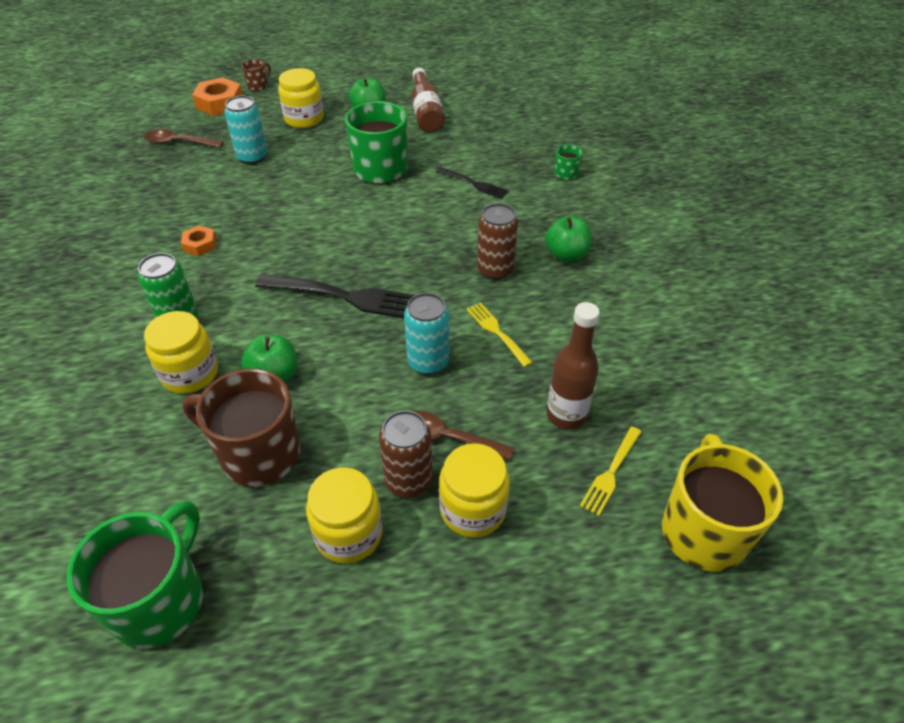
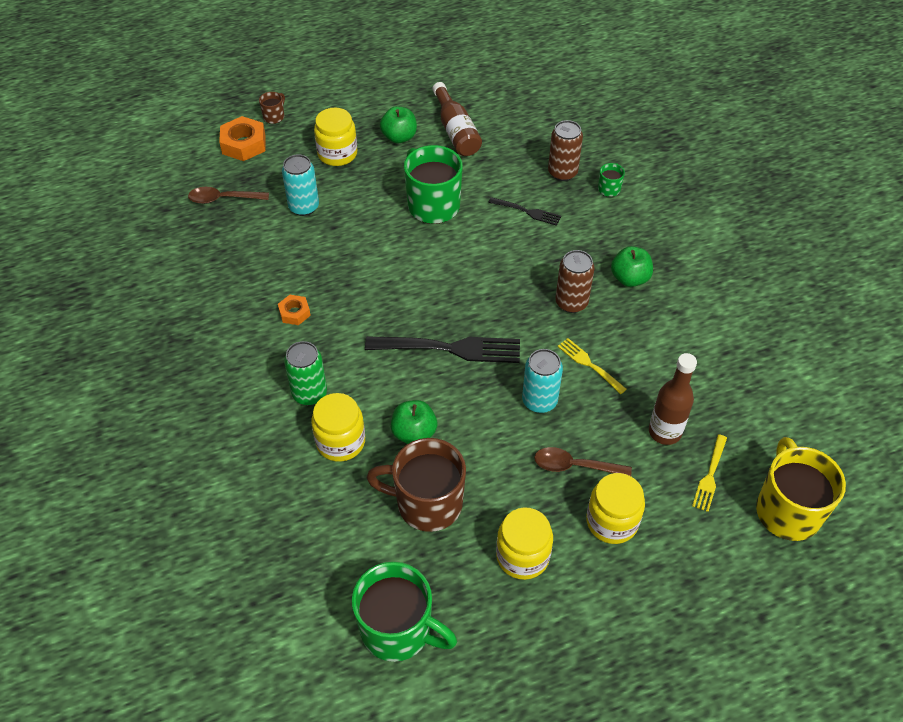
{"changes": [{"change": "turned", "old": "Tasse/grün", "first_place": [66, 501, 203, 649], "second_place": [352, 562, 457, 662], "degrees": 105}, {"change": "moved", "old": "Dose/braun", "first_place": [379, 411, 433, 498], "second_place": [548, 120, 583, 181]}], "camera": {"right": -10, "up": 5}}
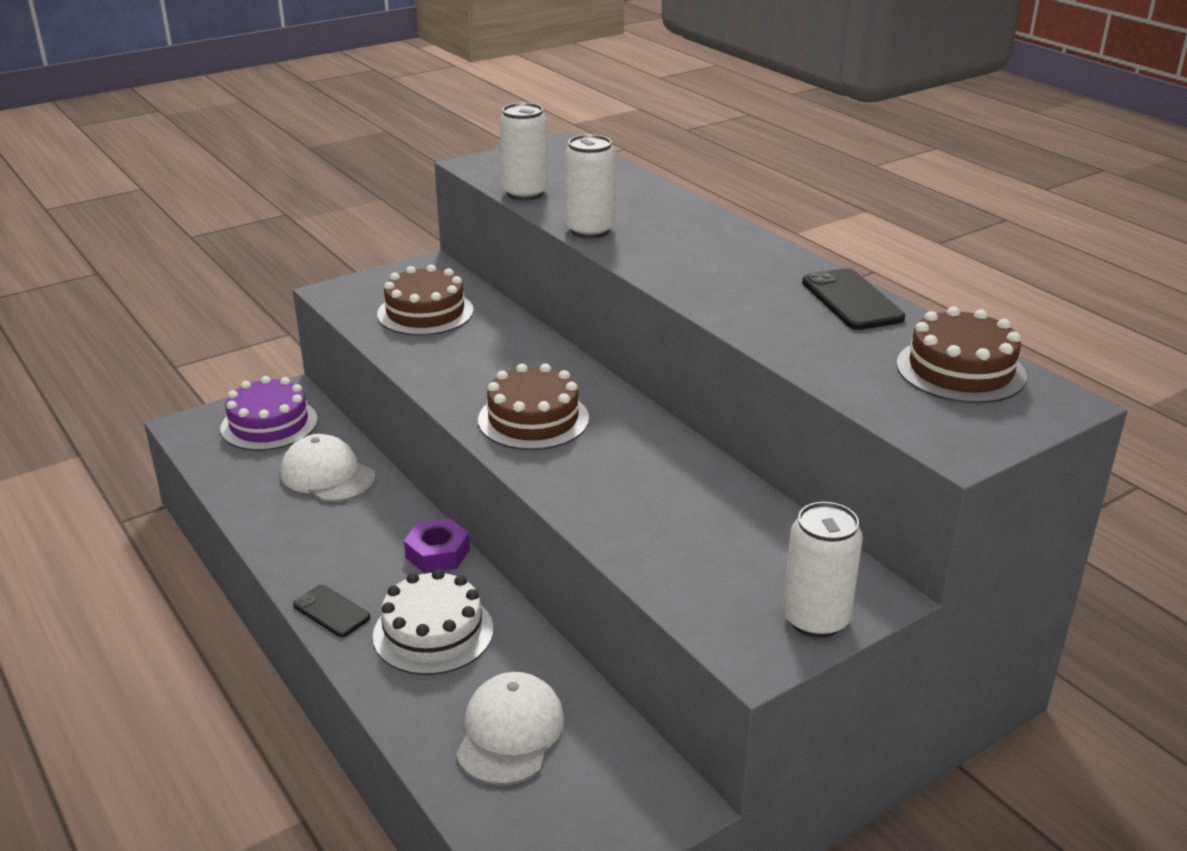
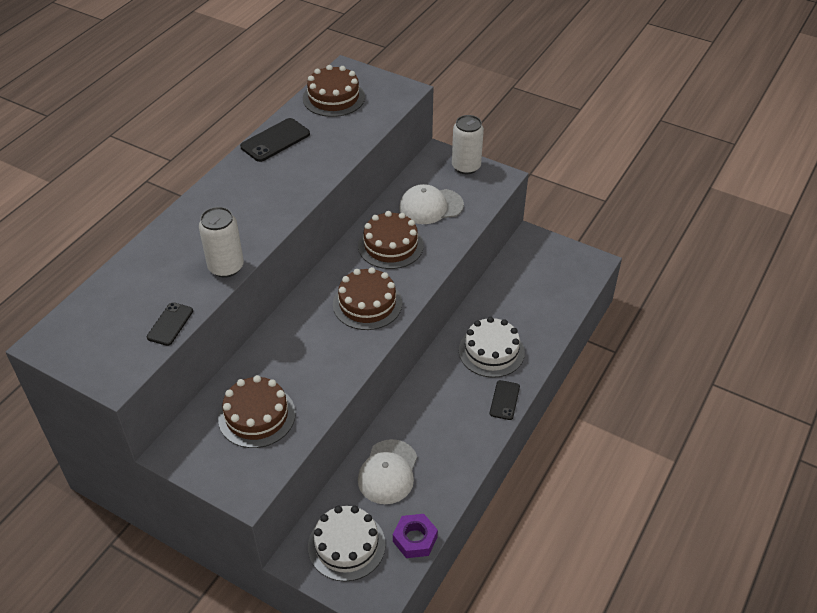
{"changes": [{"change": "replaced", "old": "Dose/weiß", "new": "Handy/schwarz", "first_place": [499, 103, 549, 200], "second_place": [147, 302, 193, 346]}, {"change": "recoloured", "old": "Kuchen/lila", "new": "Kuchen/weiß", "first_place": [220, 376, 318, 451], "second_place": [308, 506, 386, 582]}, {"change": "added", "new": "Kuchen/braun", "second_place": [358, 211, 424, 269]}, {"change": "moved", "old": "Sechskantmutter/lila", "first_place": [404, 518, 470, 573], "second_place": [393, 514, 438, 558]}, {"change": "moved", "old": "Kappe/weiß", "first_place": [456, 672, 564, 785], "second_place": [399, 184, 464, 224]}], "camera": {"right": -115, "up": 15}}
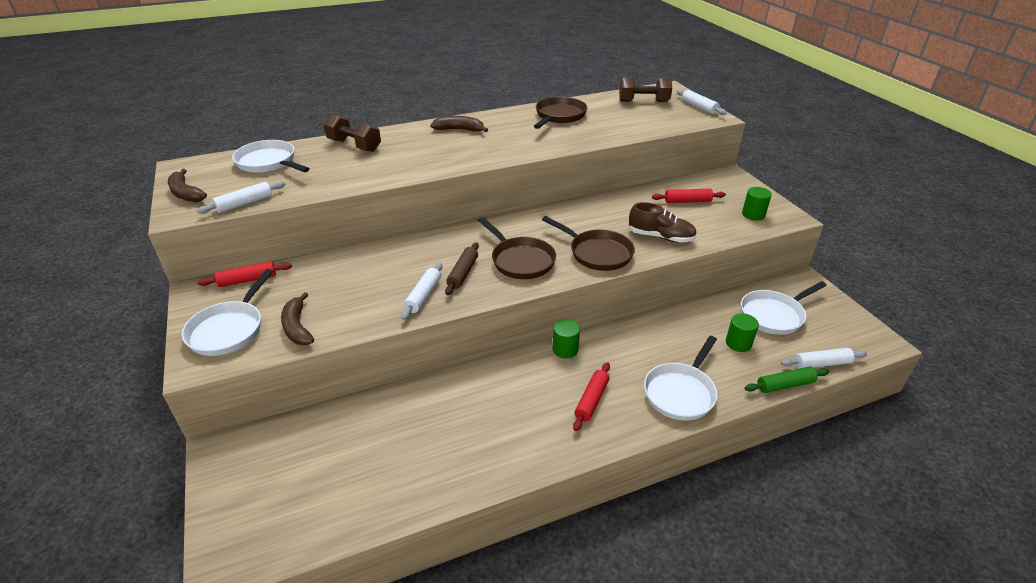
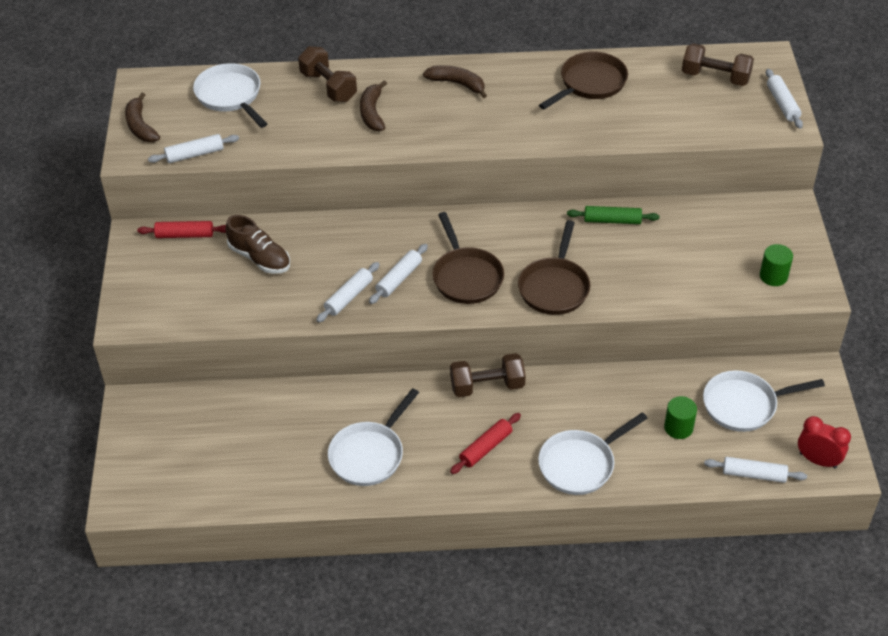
{"changes": [{"change": "moved", "old": "Schuh/braun", "first_place": [628, 202, 697, 242], "second_place": [226, 215, 290, 274]}, {"change": "moved", "old": "Pfanne/weiß", "first_place": [182, 269, 273, 356], "second_place": [328, 388, 419, 486]}, {"change": "moved", "old": "Banane/braun", "first_place": [281, 292, 314, 345], "second_place": [360, 80, 387, 131]}, {"change": "recoloured", "old": "Nudelholz/braun", "new": "Nudelholz/weiß", "first_place": [445, 242, 479, 295], "second_place": [369, 244, 428, 304]}, {"change": "replaced", "old": "Vollzylinder/grün", "new": "Hantel/braun", "first_place": [552, 319, 580, 358], "second_place": [450, 353, 526, 397]}, {"change": "turned", "old": "Pfanne/braun", "first_place": [542, 216, 635, 271], "second_place": [518, 220, 590, 315], "degrees": 45}, {"change": "moved", "old": "Nudelholz/grün", "first_place": [745, 367, 829, 393], "second_place": [567, 206, 659, 224]}, {"change": "added", "new": "Wecker/rot", "second_place": [798, 416, 851, 469]}, {"change": "removed", "old": "Nudelholz/rot", "first_place": [652, 189, 726, 203]}], "camera": {"right": 20, "up": 10}}
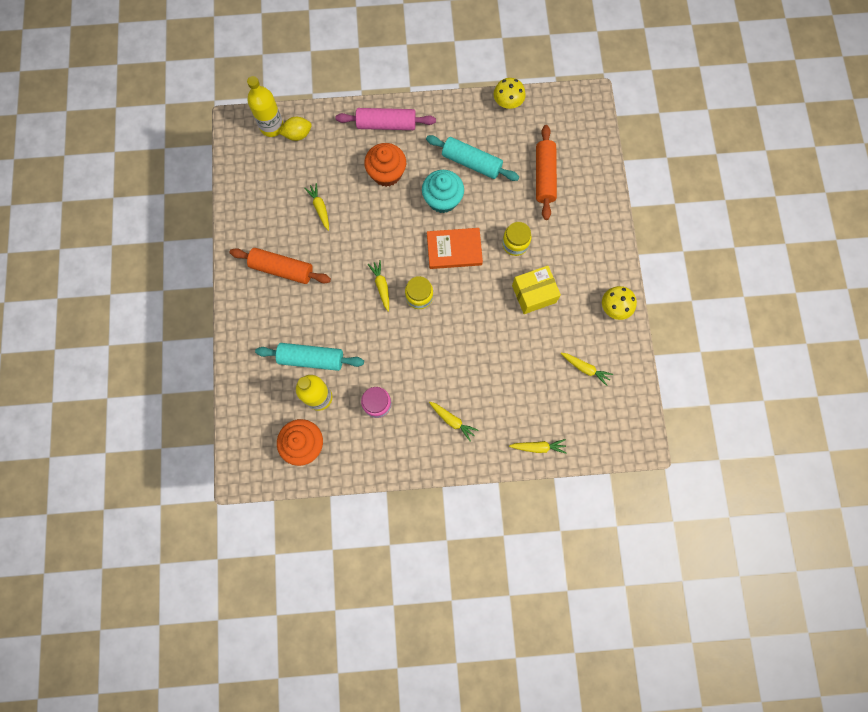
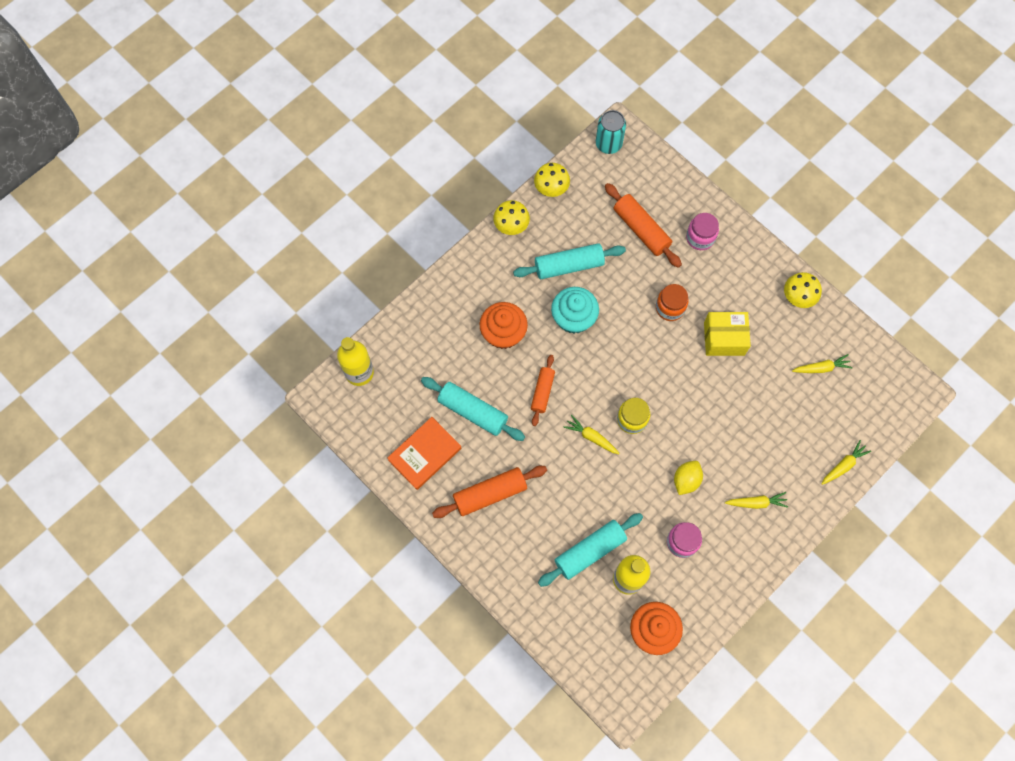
{"changes": [{"change": "moved", "old": "Buch/orange", "first_place": [427, 228, 483, 269], "second_place": [387, 417, 461, 490]}, {"change": "replaced", "old": "Karotte/gelb", "new": "Nudelholz/türkis", "first_place": [305, 183, 329, 231], "second_place": [421, 377, 525, 441]}, {"change": "added", "new": "Pilz/gelb", "second_place": [493, 200, 530, 235]}, {"change": "added", "new": "Nudelholz/orange", "second_place": [531, 355, 555, 426]}, {"change": "added", "new": "Dose/türkis", "second_place": [596, 110, 626, 154]}, {"change": "recoloured", "old": "Einmachglas/gelb", "new": "Einmachglas/orange", "first_place": [502, 222, 531, 256], "second_place": [656, 284, 689, 321]}, {"change": "moved", "old": "Zitrone/gelb", "first_place": [280, 117, 312, 141], "second_place": [674, 461, 703, 495]}, {"change": "added", "new": "Einmachglas/rosa", "second_place": [686, 213, 719, 250]}, {"change": "turned", "old": "Schachtel/gelb", "first_place": [512, 266, 561, 314], "second_place": [704, 312, 751, 356], "degrees": 60}, {"change": "removed", "old": "Nudelholz/rosa", "first_place": [336, 108, 436, 130]}], "camera": {"right": -40, "up": -5}}
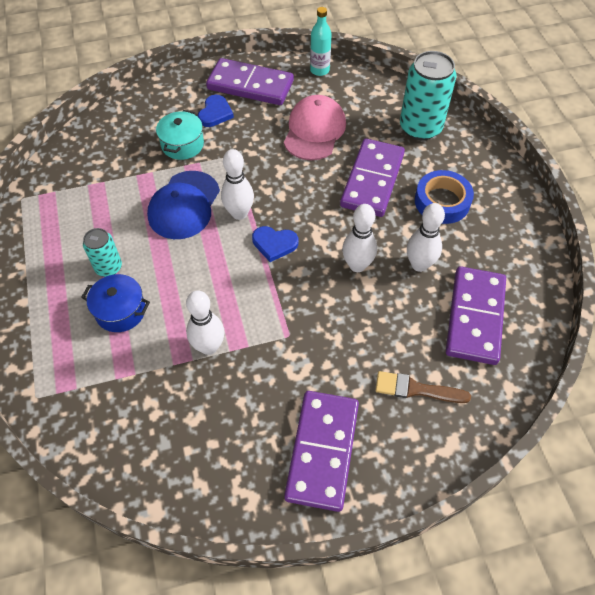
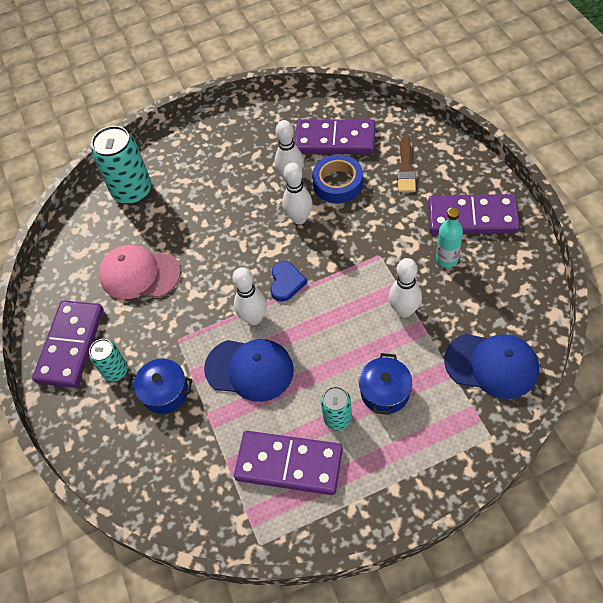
{"changes": [{"change": "replaced", "old": "Herz/blau", "new": "Dose/türkis", "first_place": [198, 95, 234, 127], "second_place": [89, 339, 128, 382]}, {"change": "recoloured", "old": "Kochtopf/türkis", "new": "Kochtopf/blau", "first_place": [156, 110, 204, 160], "second_place": [128, 359, 193, 414]}, {"change": "moved", "old": "Dominostein/lila", "first_place": [340, 138, 405, 217], "second_place": [234, 431, 343, 495]}, {"change": "moved", "old": "Klebeband/blau", "first_place": [415, 170, 474, 224], "second_place": [312, 155, 363, 203]}, {"change": "moved", "old": "Flasche/türkis", "first_place": [310, 7, 332, 76], "second_place": [436, 208, 463, 268]}, {"change": "added", "new": "Kappe/blau", "second_place": [444, 334, 539, 399]}], "camera": {"right": -90, "up": 0}}
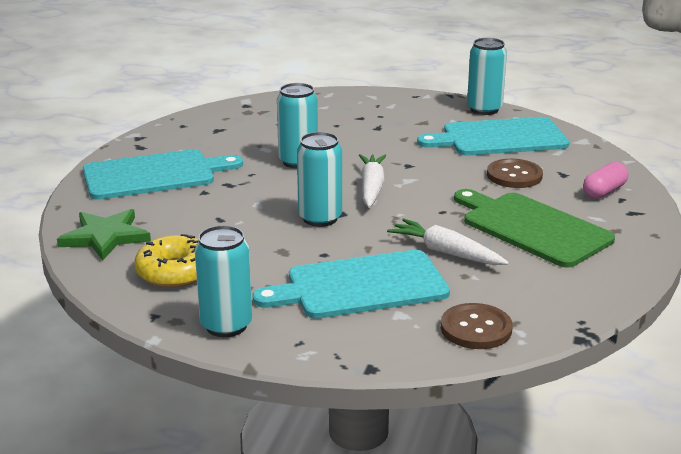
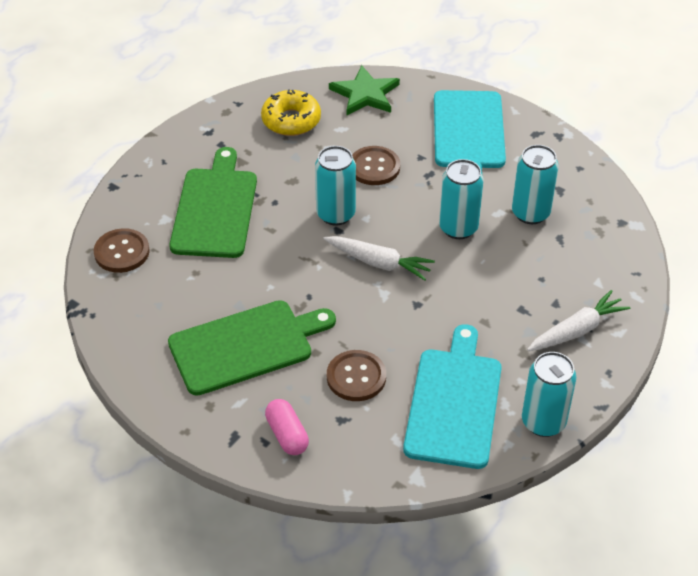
{"changes": [{"change": "recoloured", "old": "Schneidebrett/türkis", "new": "Schneidebrett/grün", "first_place": [253, 250, 450, 319], "second_place": [169, 147, 257, 258]}, {"change": "added", "new": "Knopf/braun", "second_place": [352, 146, 400, 185]}, {"change": "moved", "old": "Dose/türkis", "first_place": [195, 225, 252, 337], "second_place": [512, 145, 559, 224]}, {"change": "moved", "old": "Karotte/weiß", "first_place": [387, 218, 509, 265], "second_place": [527, 290, 630, 351]}], "camera": {"right": 110, "up": 20}}
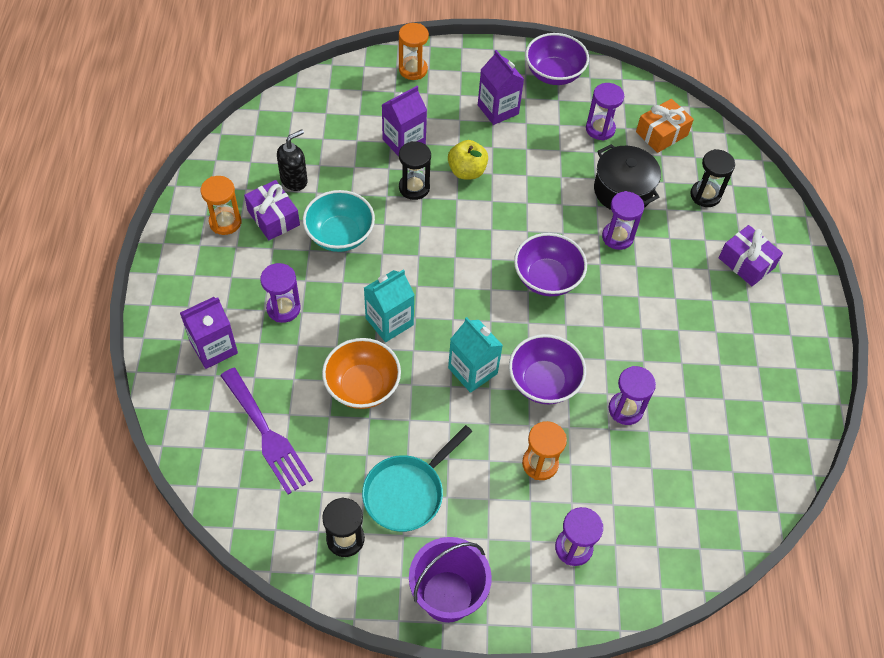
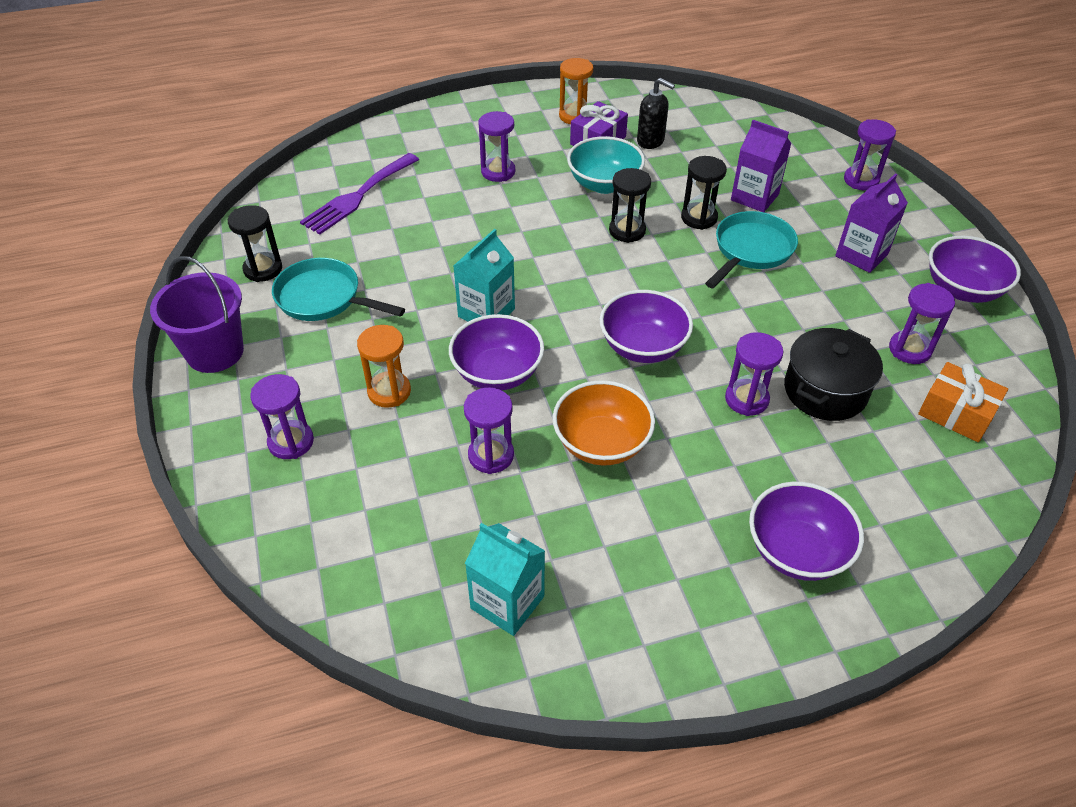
{"changes": [{"change": "moved", "old": "Getränkekarton/türkis", "first_place": [364, 269, 415, 342], "second_place": [465, 523, 545, 636]}, {"change": "moved", "old": "Schüssel/orange", "first_place": [322, 338, 401, 409], "second_place": [553, 380, 655, 466]}, {"change": "moved", "old": "Sanduhr/schwarz", "first_place": [690, 149, 735, 207], "second_place": [609, 168, 651, 243]}, {"change": "replaced", "old": "Apfel/gelb", "new": "Pfanne/türkis", "first_place": [448, 140, 488, 179], "second_place": [705, 211, 798, 288]}, {"change": "replaced", "old": "Geschenk/lila", "new": "Schüssel/lila", "first_place": [719, 225, 783, 286], "second_place": [749, 482, 864, 581]}, {"change": "recoloured", "old": "Sanduhr/orange", "new": "Sanduhr/lila", "first_place": [399, 23, 429, 80], "second_place": [844, 119, 896, 190]}, {"change": "removed", "old": "Getränkekarton/lila", "first_place": [180, 297, 238, 369]}], "camera": {"right": 75, "up": -10}}
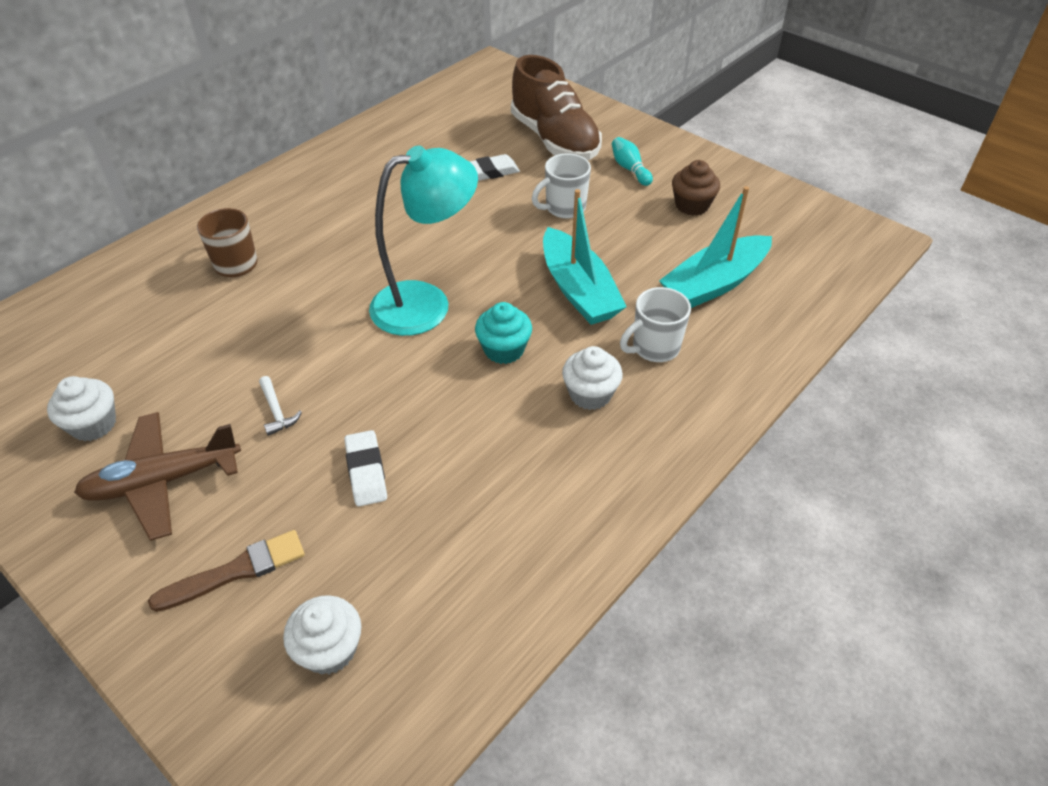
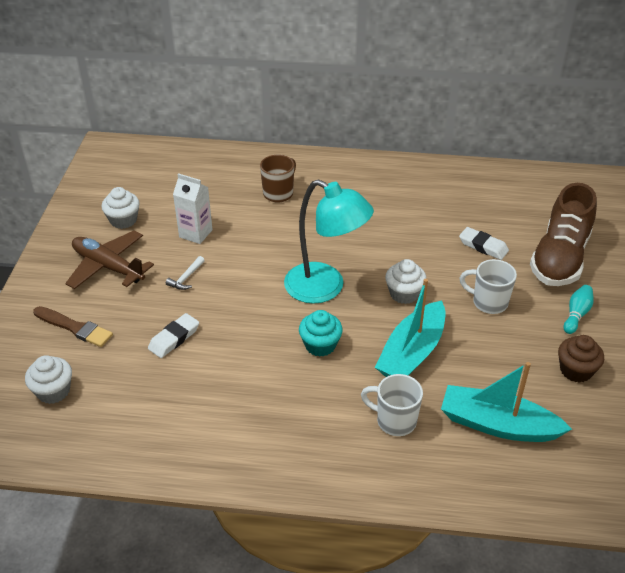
{"changes": [{"change": "added", "new": "Getränkekarton/weiß", "second_place": [173, 173, 213, 244]}, {"change": "moved", "old": "Muffin/weiß", "first_place": [562, 346, 623, 410], "second_place": [385, 259, 427, 304]}], "camera": {"right": 55, "up": -5}}
